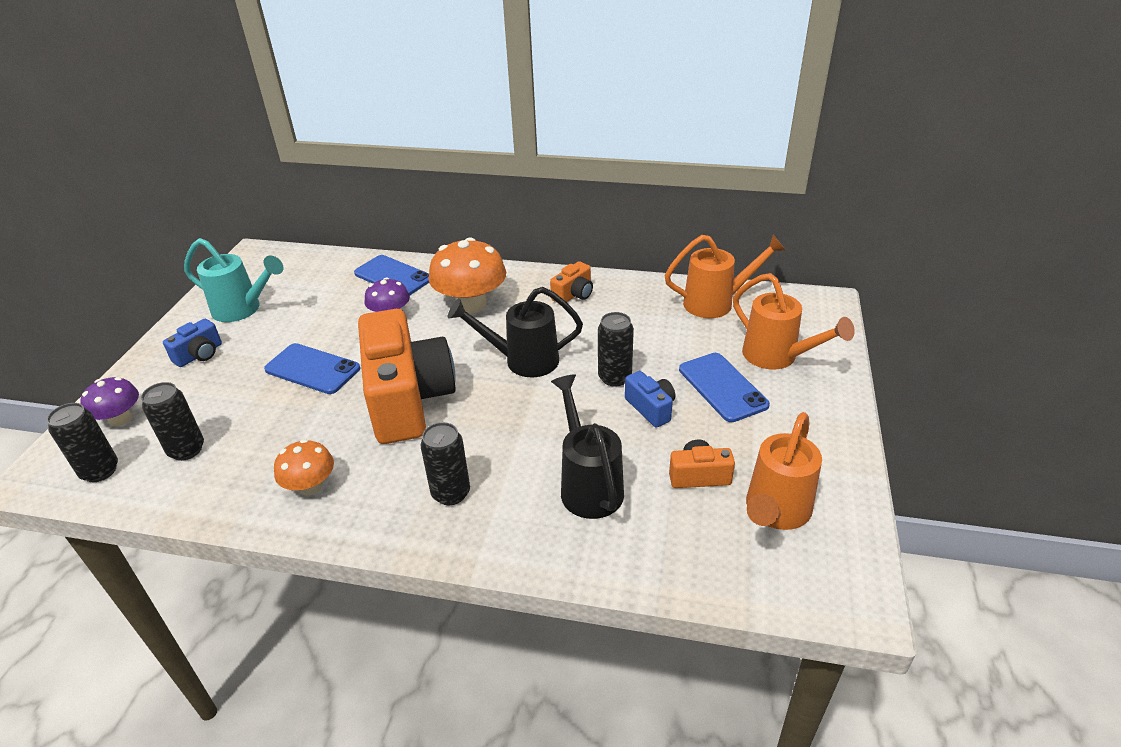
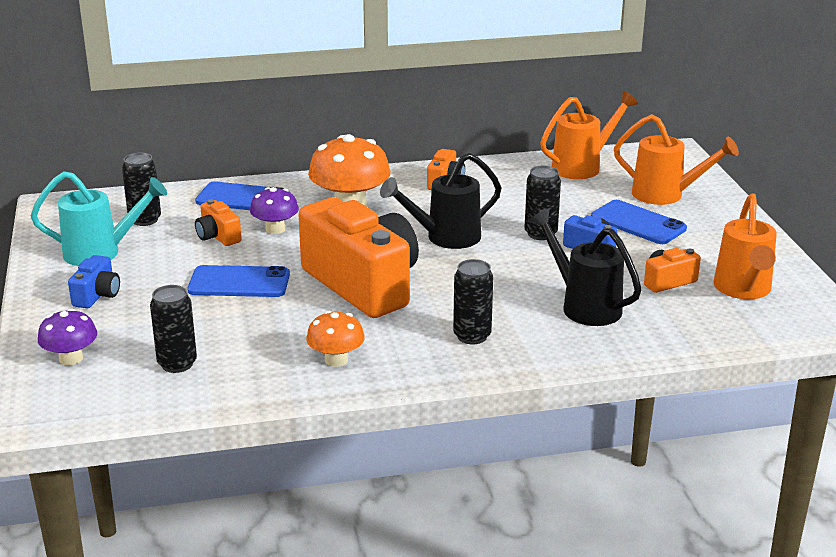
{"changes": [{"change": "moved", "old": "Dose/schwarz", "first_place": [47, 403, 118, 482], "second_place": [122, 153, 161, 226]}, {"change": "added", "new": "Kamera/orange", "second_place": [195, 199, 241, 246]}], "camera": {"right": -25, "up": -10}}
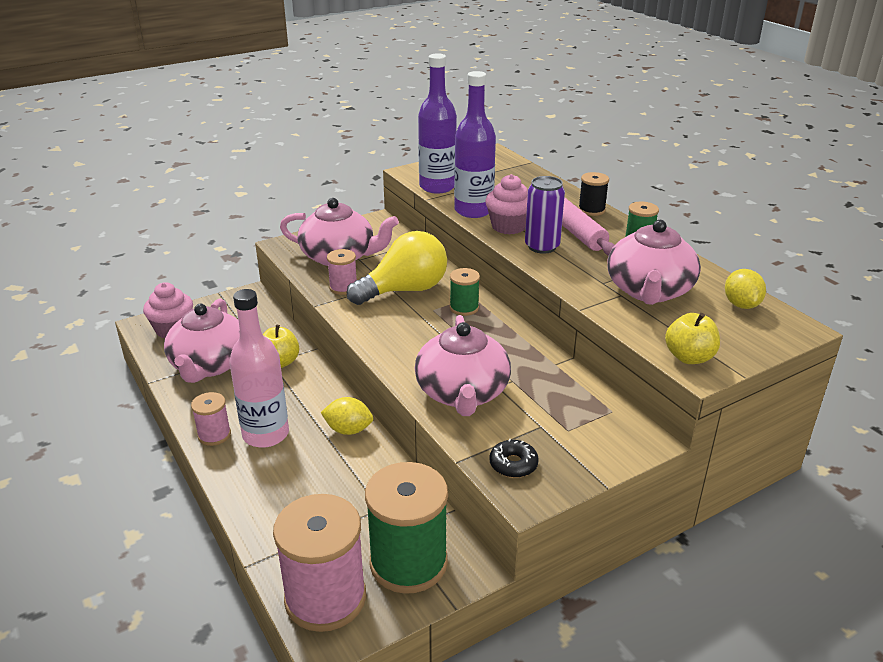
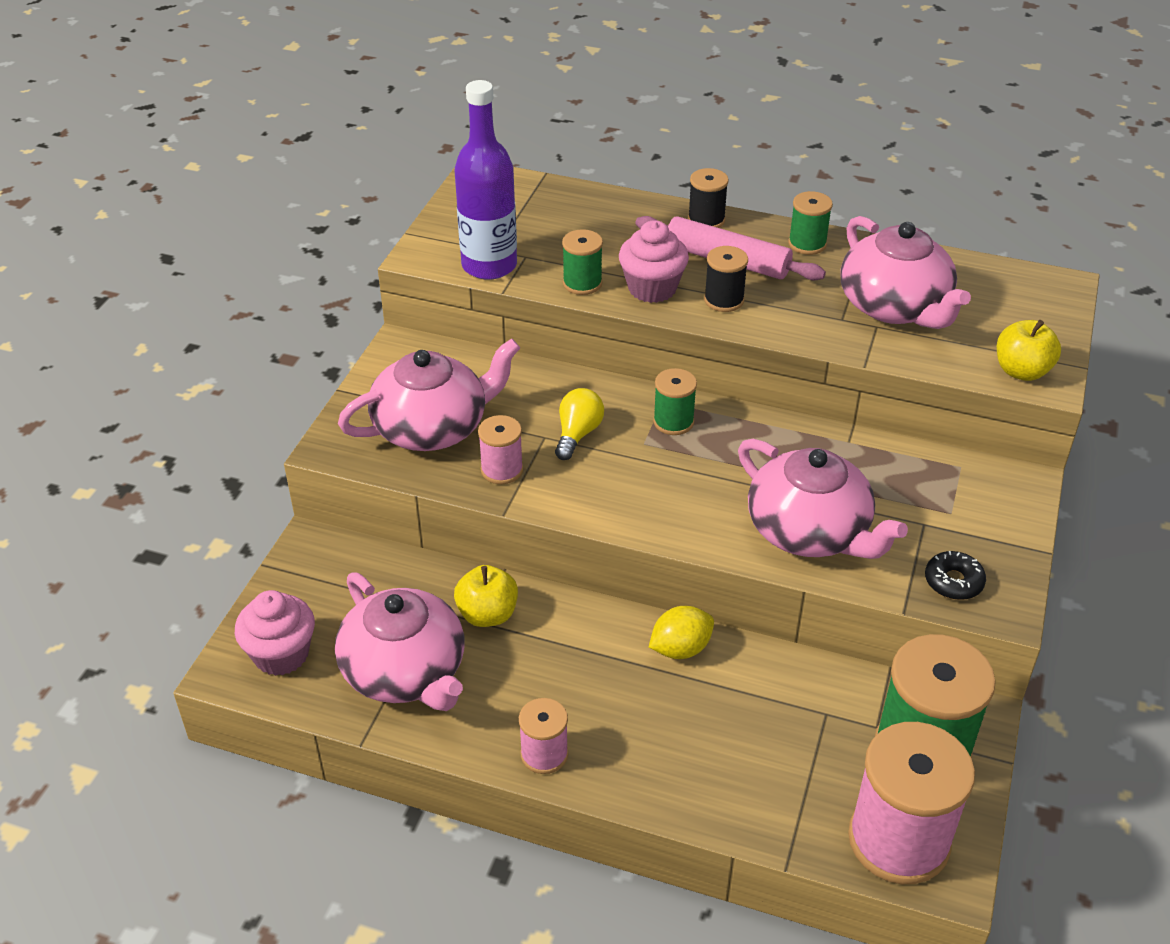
{"changes": [{"change": "resized", "old": "Glühbirne/gelb", "first_place": [347, 231, 447, 305], "second_place": [555, 388, 604, 460], "factor": 0.52}, {"change": "replaced", "old": "Flasche/lila", "new": "Garnrolle/grün", "first_place": [454, 71, 496, 218], "second_place": [562, 229, 603, 295]}, {"change": "replaced", "old": "Dose/lila", "new": "Garnrolle/schwarz", "first_place": [525, 176, 565, 254], "second_place": [704, 246, 748, 312]}, {"change": "removed", "old": "Flasche/rosa", "first_place": [229, 289, 289, 448]}, {"change": "removed", "old": "Zitrone/gelb", "first_place": [725, 269, 766, 309]}], "camera": {"right": -40, "up": 10}}
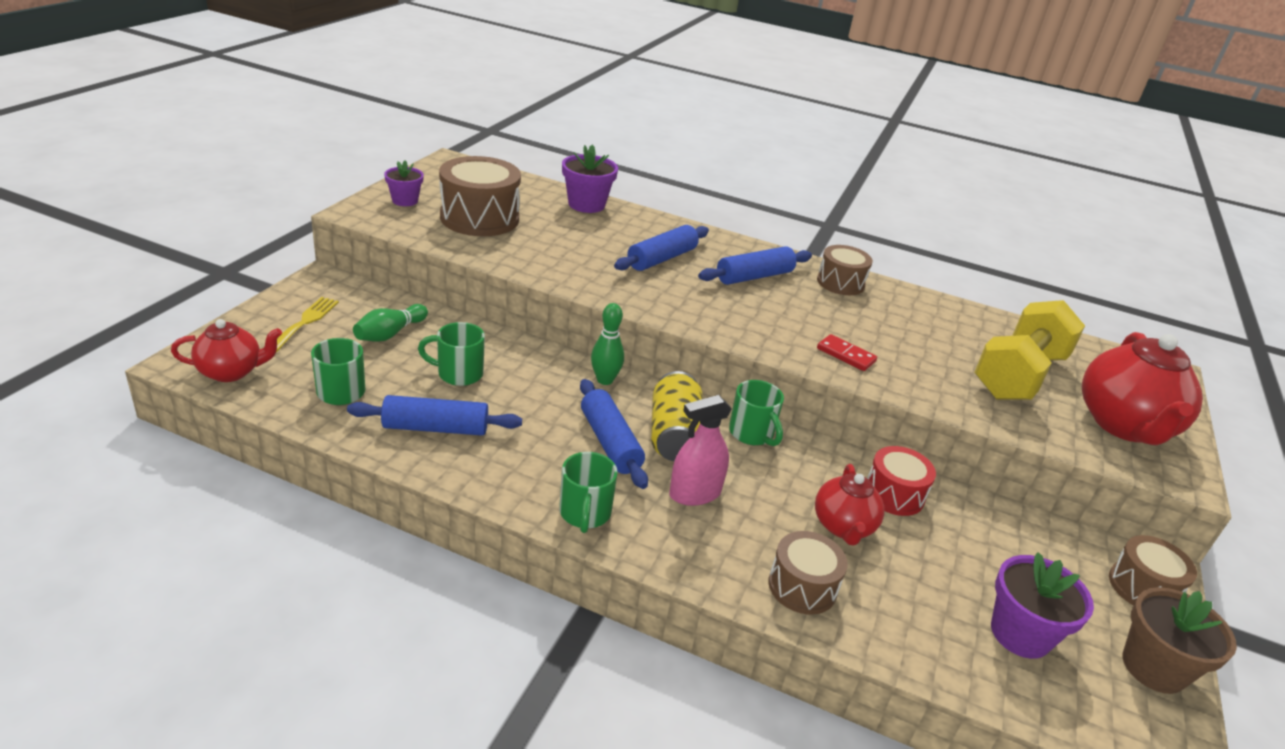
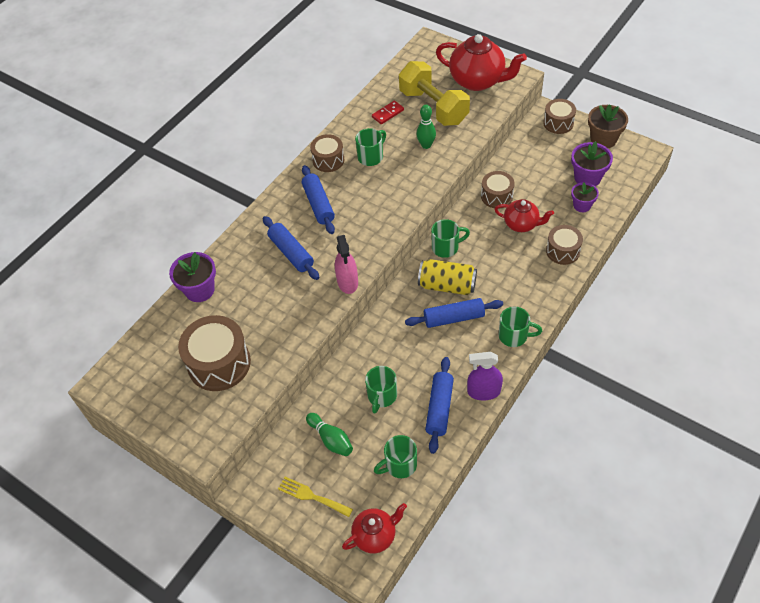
{"changes": [{"change": "moved", "old": "Sprühflasche/rosa", "first_place": [669, 395, 732, 506], "second_place": [335, 235, 358, 294]}, {"change": "turned", "old": "Teekanne/rot", "first_place": [171, 319, 282, 382], "second_place": [342, 503, 407, 553], "degrees": 60}, {"change": "added", "new": "Tasse/grün", "second_place": [355, 128, 386, 166]}, {"change": "moved", "old": "Dominostein/rot", "first_place": [817, 334, 877, 371], "second_place": [372, 101, 404, 124]}, {"change": "moved", "old": "Bowlingkegel/grün", "first_place": [591, 303, 624, 385], "second_place": [416, 105, 436, 149]}, {"change": "added", "new": "Sprühflasche/lila", "second_place": [467, 352, 503, 400]}, {"change": "recoloured", "old": "Trommel/rot", "new": "Trommel/braun", "first_place": [867, 446, 936, 516], "second_place": [481, 171, 514, 209]}, {"change": "moved", "old": "Blumentopf/lila", "first_place": [384, 160, 424, 206], "second_place": [571, 182, 599, 212]}], "camera": {"right": -70, "up": 20}}
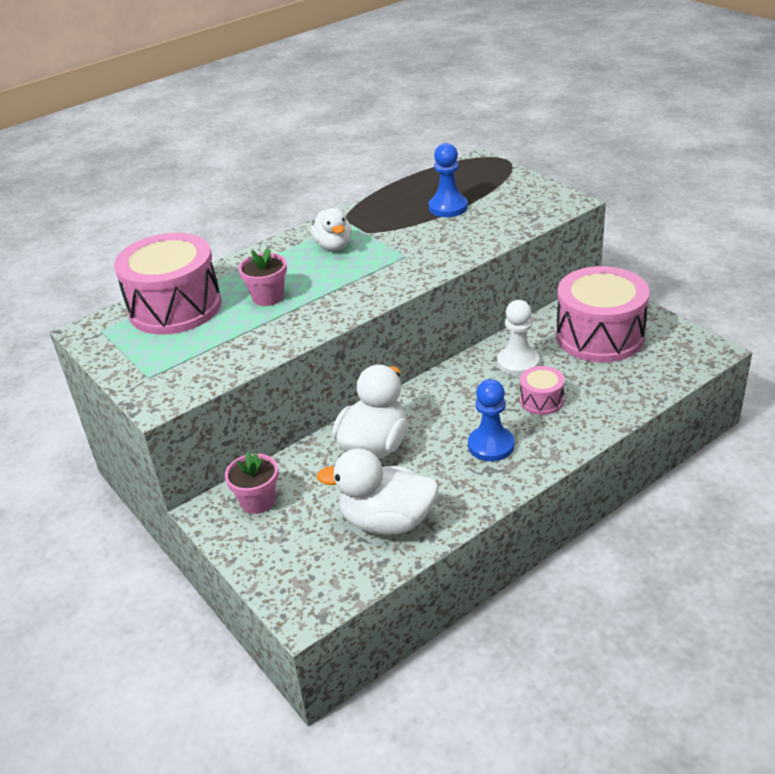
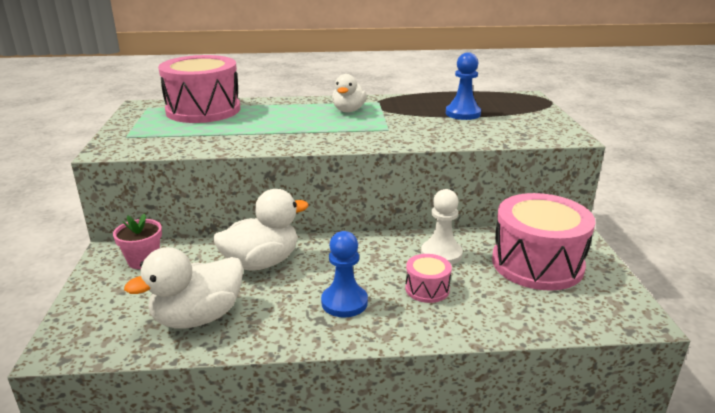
{"changes": [{"change": "turned", "old": "Ente/weiß", "first_place": [316, 448, 439, 535], "second_place": [124, 247, 243, 328], "degrees": -75}, {"change": "removed", "old": "Blumentopf/rosa", "first_place": [238, 248, 287, 306]}], "camera": {"right": 30, "up": -10}}
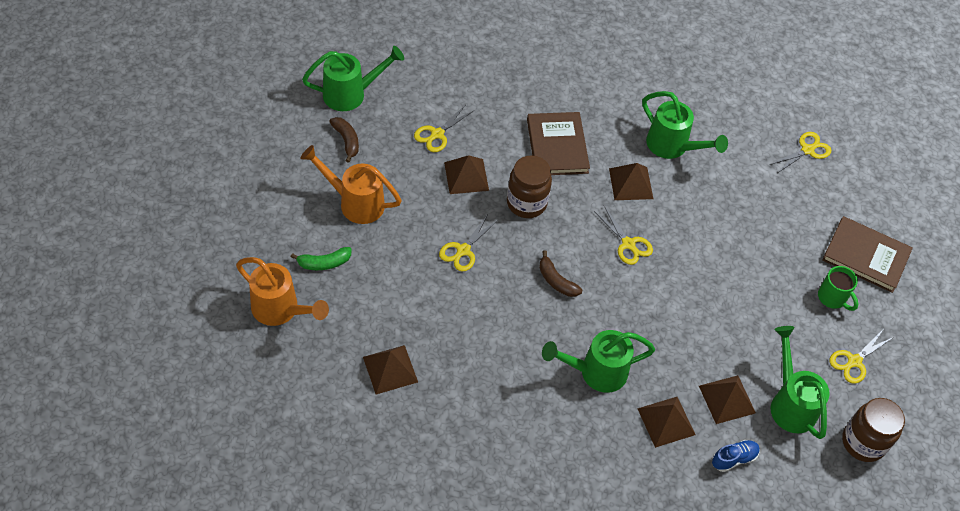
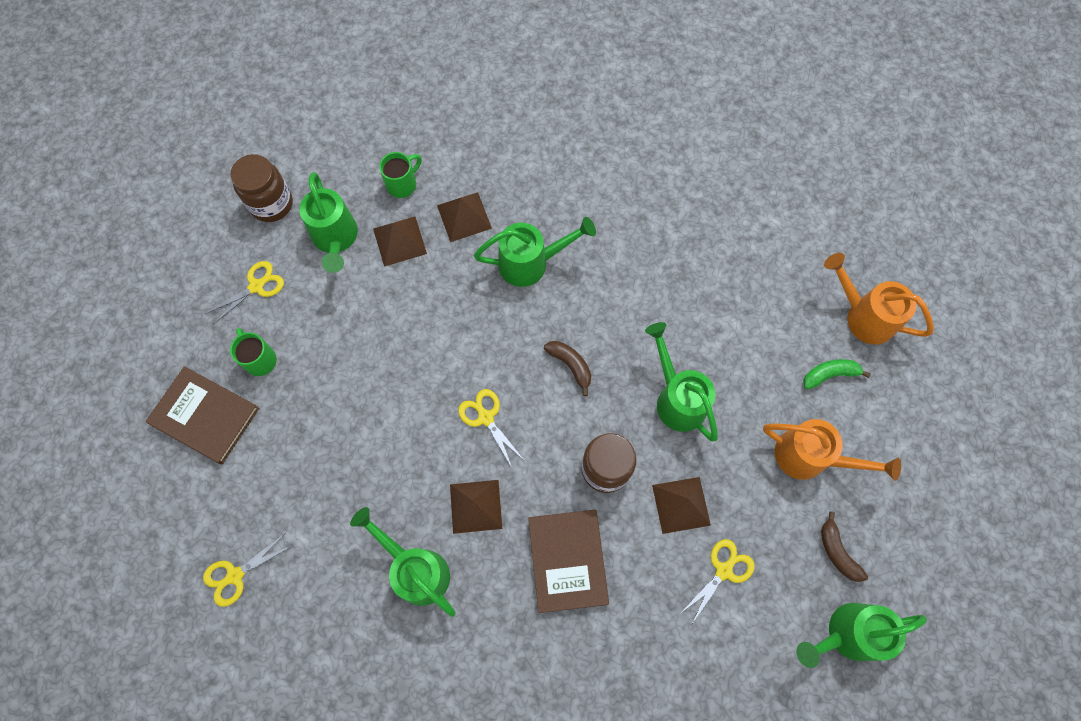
{"changes": [{"change": "replaced", "old": "Schuh/blau", "new": "Tasse/grün", "first_place": [712, 440, 760, 472], "second_place": [379, 152, 422, 198]}, {"change": "replaced", "old": "Schere/gelb", "new": "Gießkanne/grün", "first_place": [439, 216, 498, 272], "second_place": [645, 322, 718, 442]}, {"change": "removed", "old": "Pyramide/braun", "first_place": [363, 345, 418, 394]}], "camera": {"right": -175, "up": 15}}
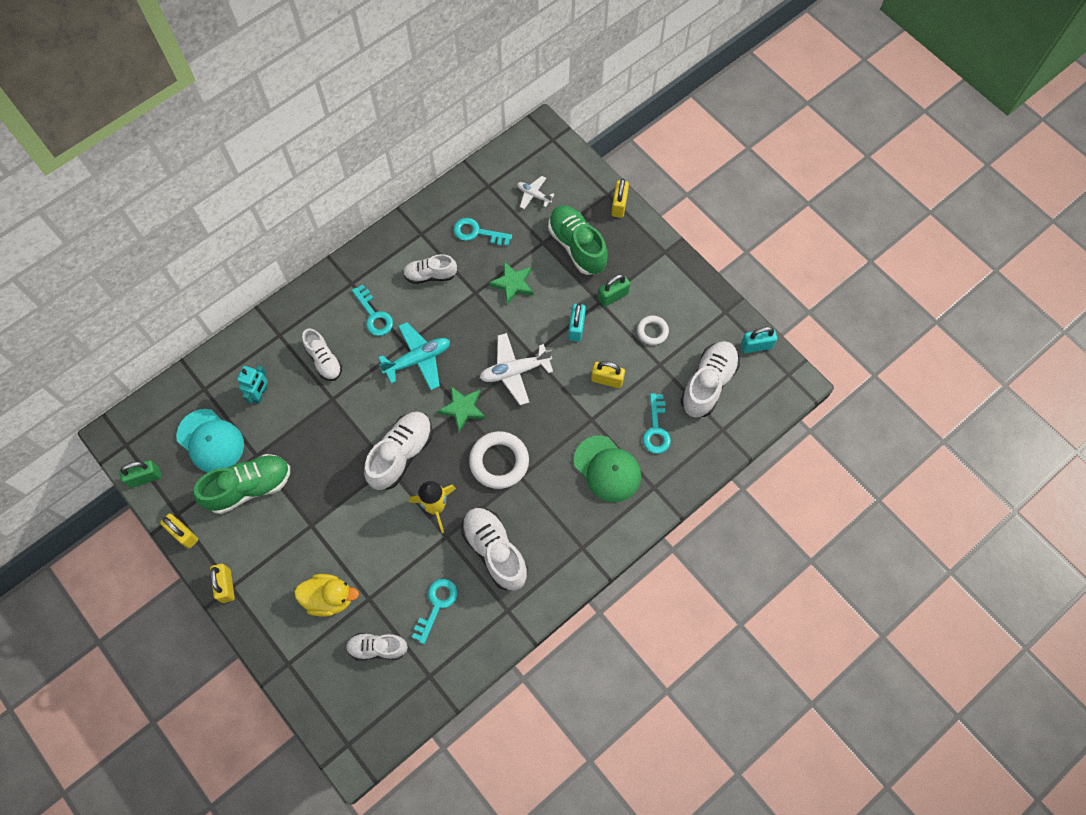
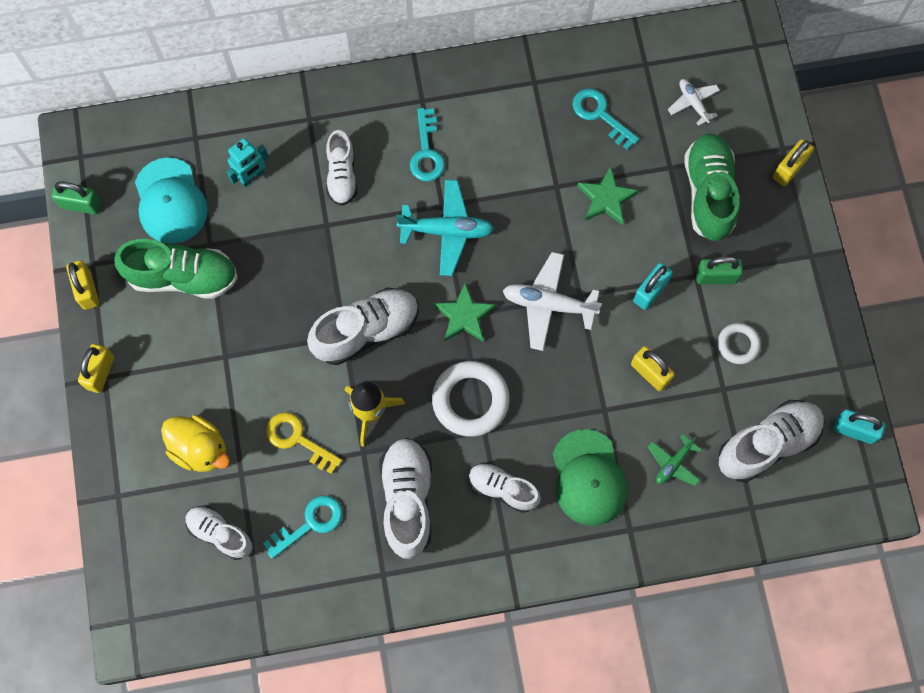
{"changes": [{"change": "added", "new": "Schlüssel/gelb", "second_place": [266, 412, 342, 474]}, {"change": "moved", "old": "Schuh/weiß", "first_place": [403, 254, 457, 284], "second_place": [469, 462, 541, 513]}, {"change": "replaced", "old": "Schlüssel/türkis", "new": "Flugzeug/grün", "first_place": [643, 393, 671, 454], "second_place": [648, 434, 702, 486]}], "camera": {"right": 30, "up": 5}}
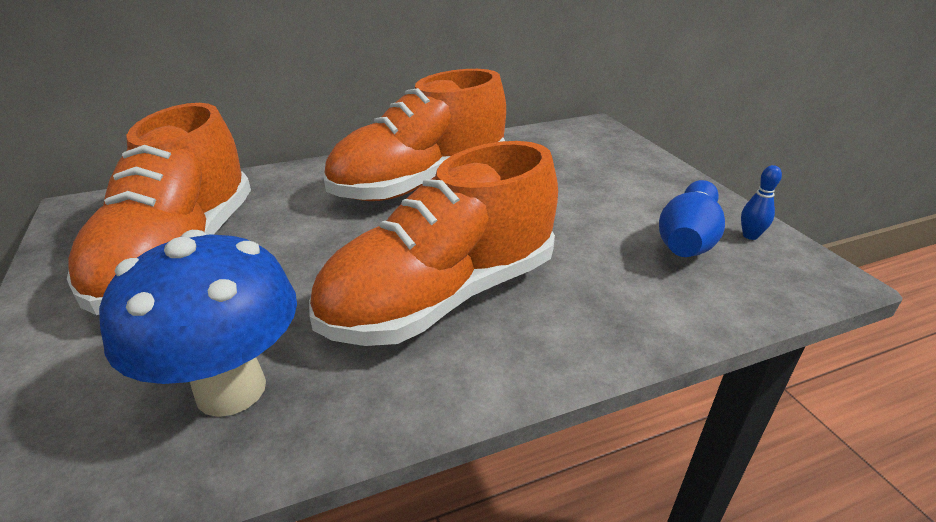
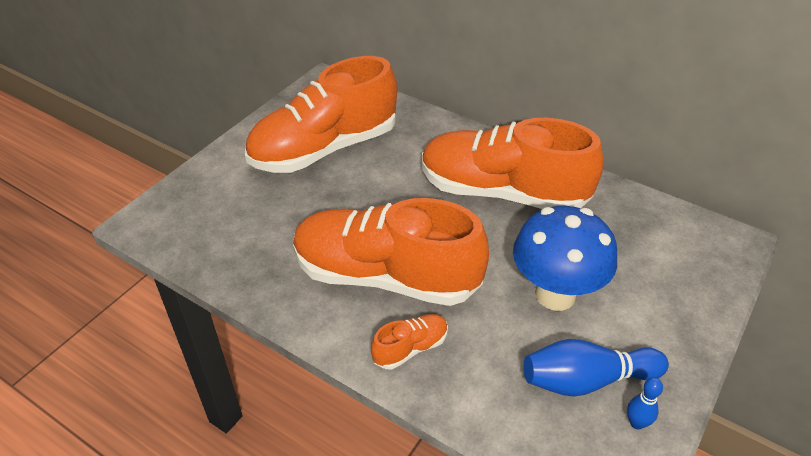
{"changes": [{"change": "added", "new": "Schuh/orange", "second_place": [371, 314, 448, 369]}, {"change": "moved", "old": "Pilz/blau", "first_place": [99, 230, 297, 417], "second_place": [513, 206, 617, 311]}], "camera": {"right": 55, "up": 10}}
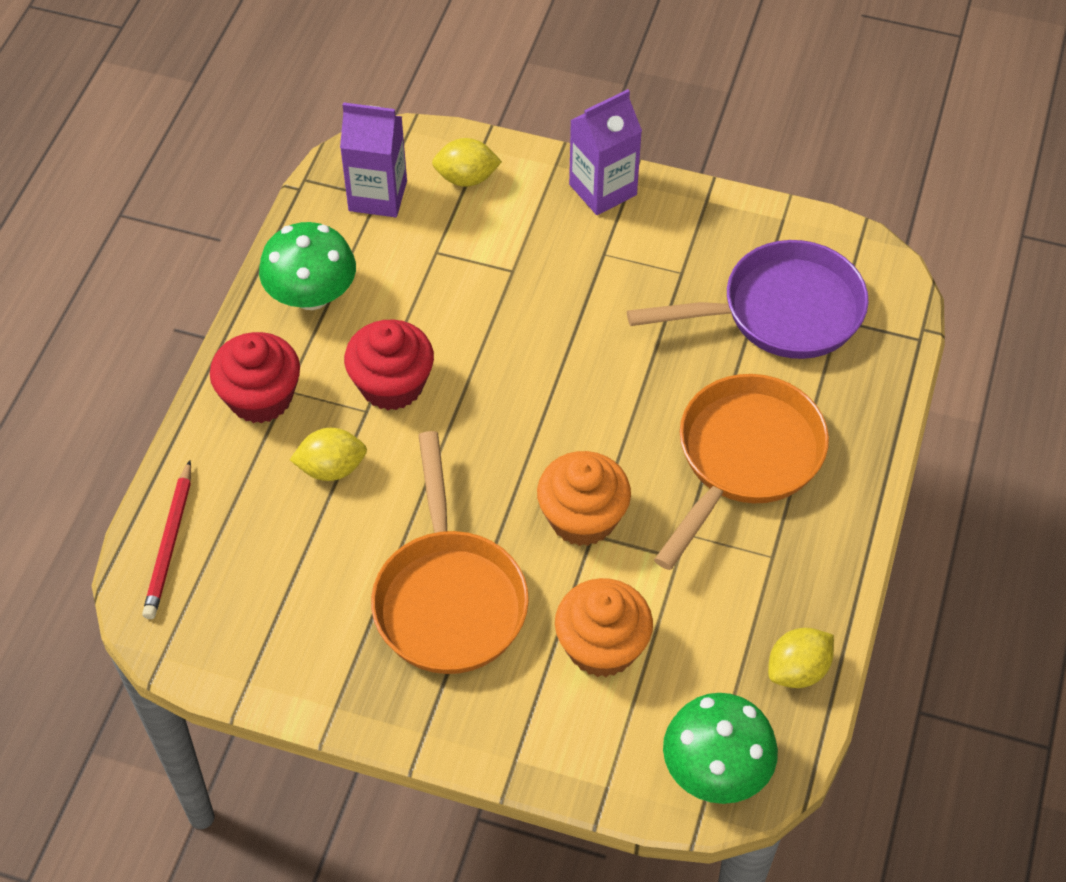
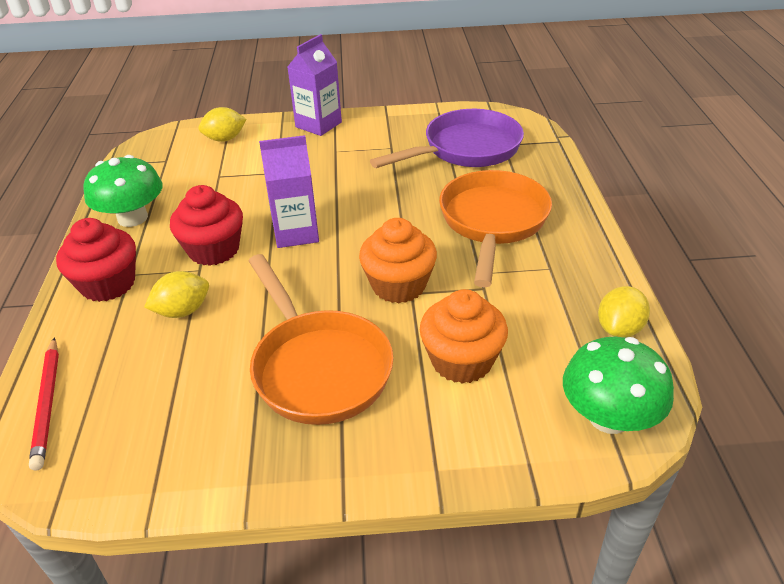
{"changes": [{"change": "moved", "old": "Getränkekarton/lila", "first_place": [340, 102, 407, 217], "second_place": [259, 135, 319, 248]}], "camera": {"right": -20, "up": -15}}
